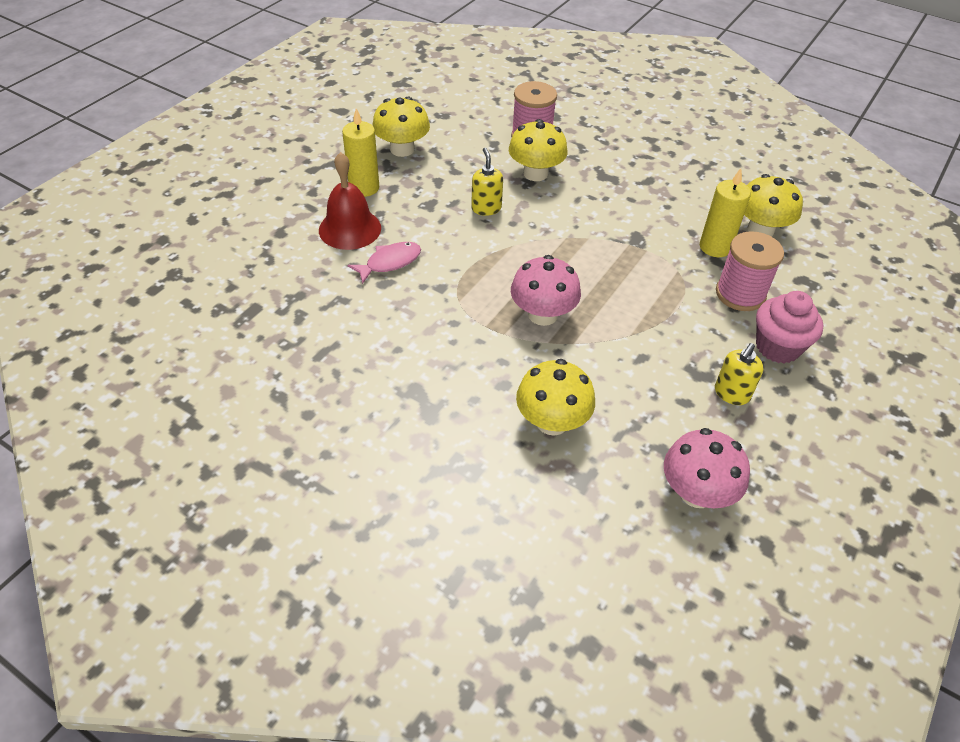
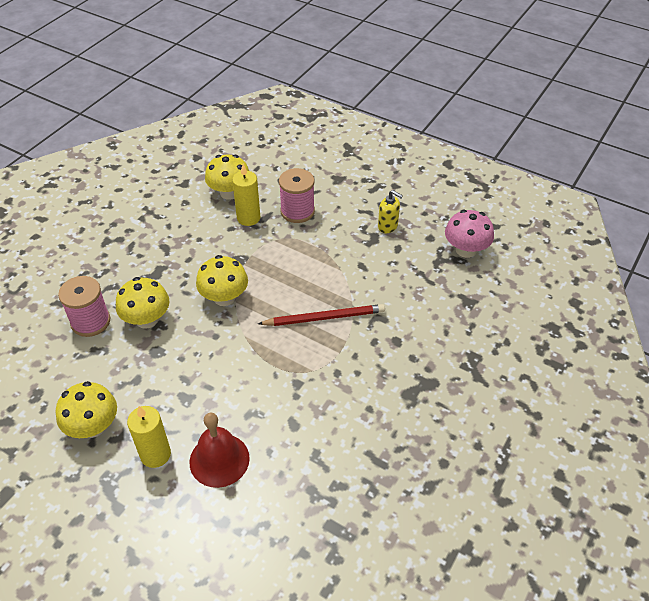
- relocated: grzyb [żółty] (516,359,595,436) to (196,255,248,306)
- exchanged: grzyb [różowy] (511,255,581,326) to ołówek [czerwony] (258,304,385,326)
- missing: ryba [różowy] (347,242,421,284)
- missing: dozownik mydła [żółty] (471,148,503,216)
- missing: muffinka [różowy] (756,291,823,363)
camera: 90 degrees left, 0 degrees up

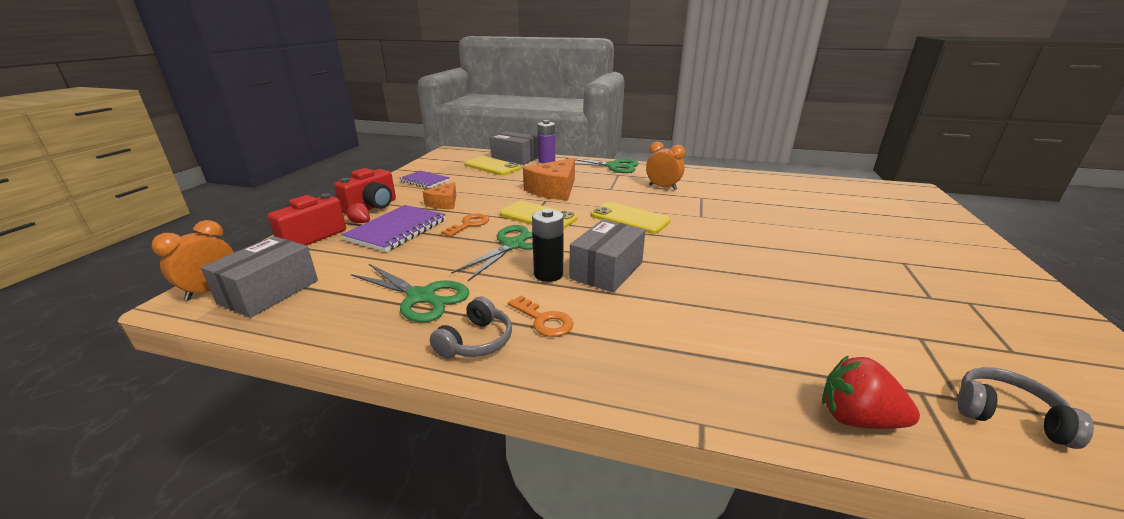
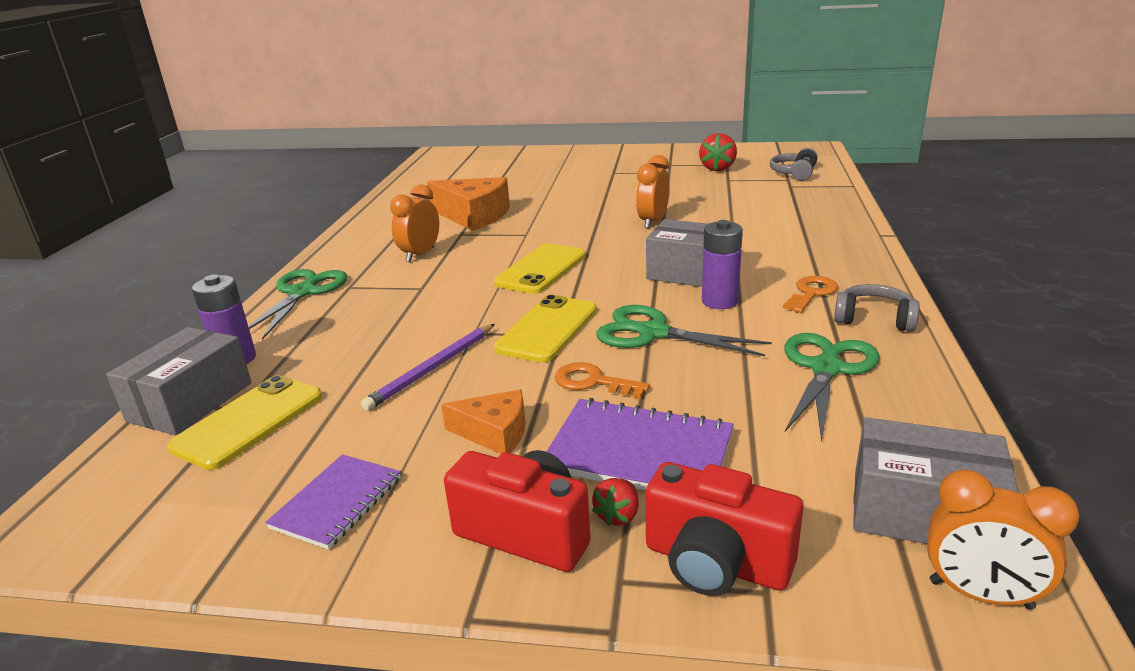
- appeared: ołówek [fioletowy] (361,324,495,411)
- relocated: ser [pomarańczowy] (523,158,575,200) to (427,177,510,231)
- appeared: budzik [pomarańczowy] (636,155,670,229)
- relocated: truskawka [czerwony] (822,355,920,429) to (699,133,737,171)
- colour: bateria [czarny] (532,209,563,282) to bateria [fioletowy] (702,220,743,309)
camera: 95 degrees left, 0 degrees up

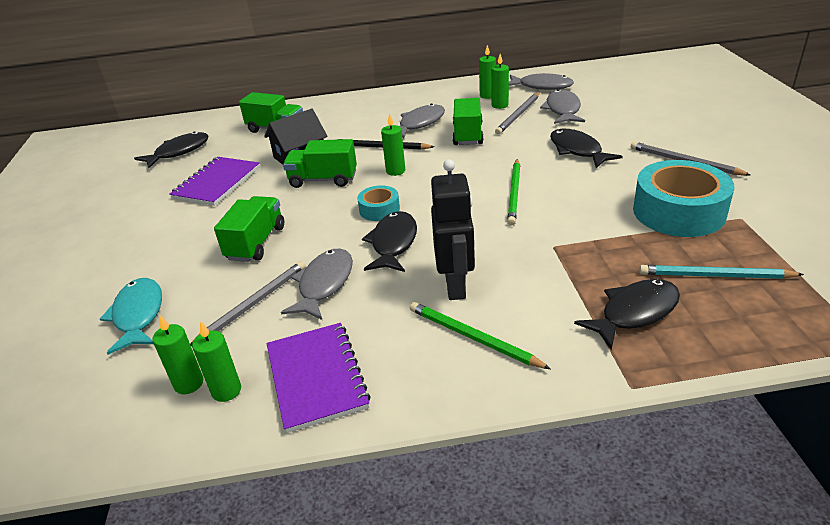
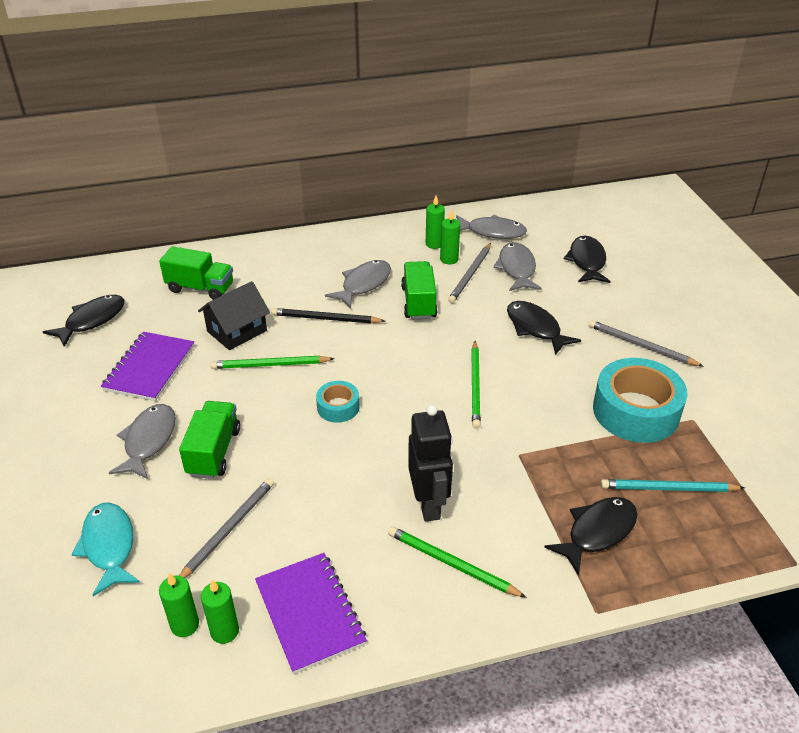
- relocated: ryba [szary] (281,248,353,320) to (109,404,176,479)
- exchanged: ciężarówka [zielony] (283,139,357,188) to ołówek [zielony] (210,356,334,369)
- relocated: ryba [czarny] (362,211,417,272) to (564,236,611,283)
- missing: świeca [zielony] (381,113,405,176)
camera: 10 degrees left, 5 degrees up

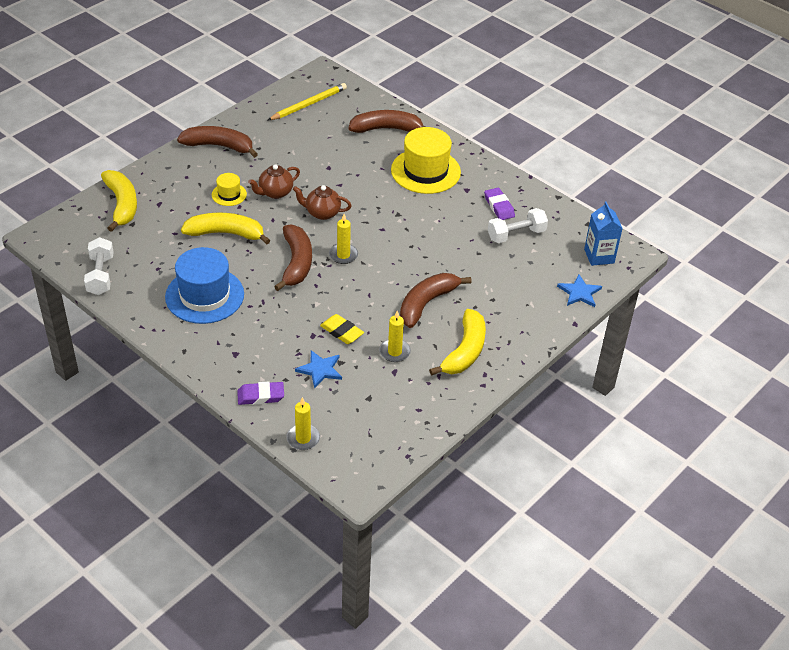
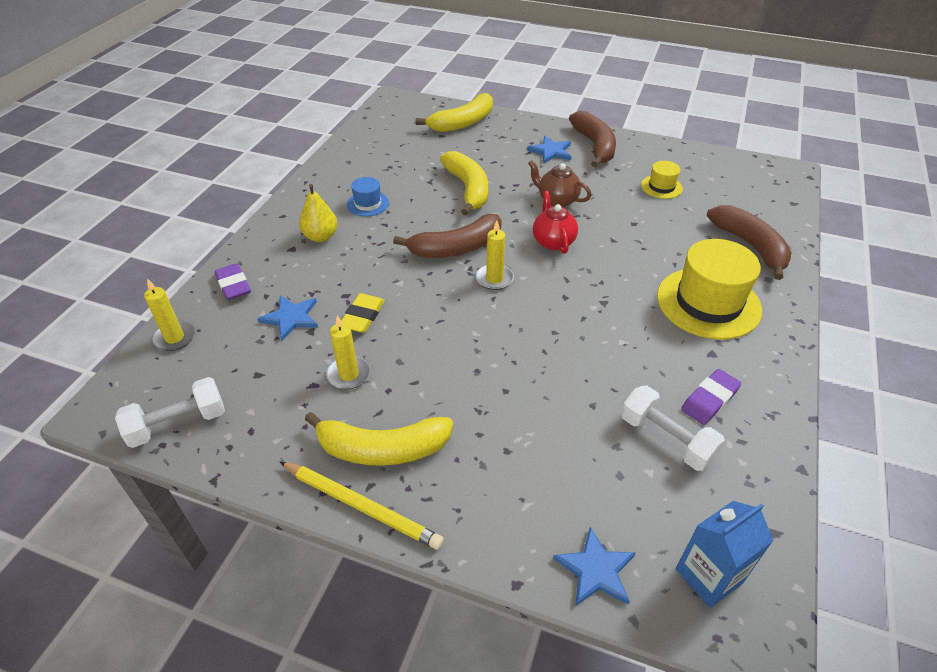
- relocated: hantel [biały] (84,237,113,295) to (115,377,225,448)
- relocated: ołówek [żółty] (268,83,347,120) to (280,462,444,550)
- appeared: gruszka [żółty] (299,184,338,242)
- size: kapelusz [niebieski] (165,247,244,324) = (347,177,389,217) x0.49
- appeared: gwiazda [niebieski] (527,136,571,164)
- colour: imbryk [brązowy] (293,185,352,220) to imbryk [czerwony] (533,191,578,254)
- relocated: kapelusz [żółty] (212,173,247,206) to (641,161,683,199)
- missing: banan [brązowy] (400,273,471,328)
camera: 70 degrees right, 0 degrees up

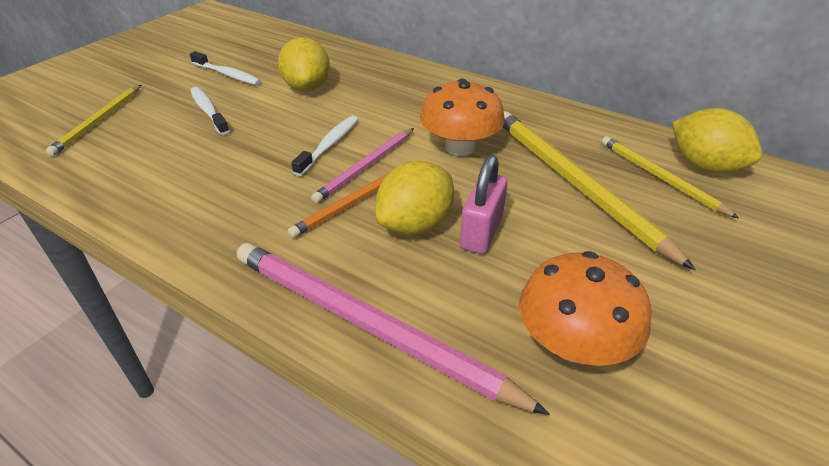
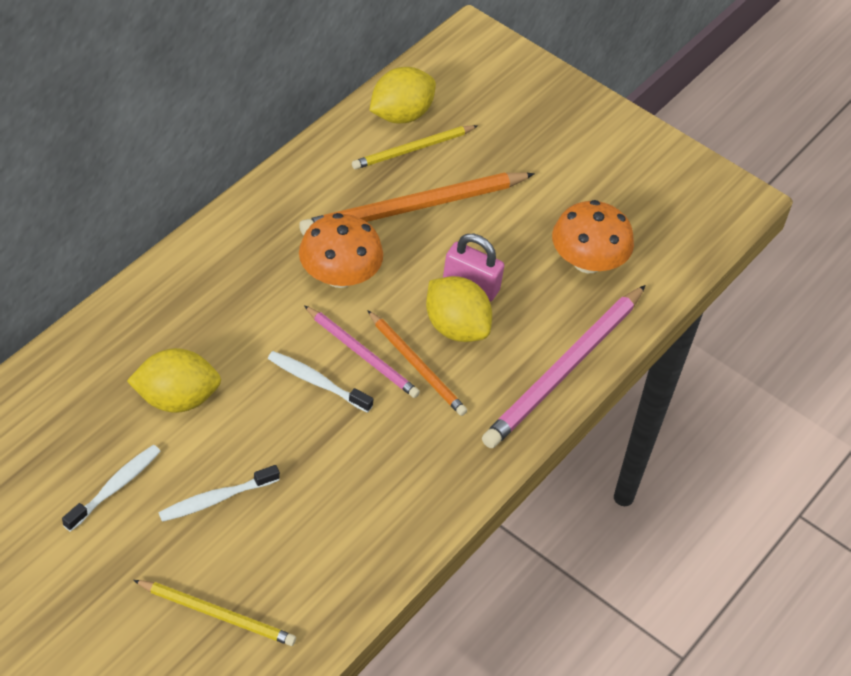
- colour: ołówek [żółty] (503,111,696,270) to ołówek [pomarańczowy] (299,173,535,235)
camera: 90 degrees left, 10 degrees up

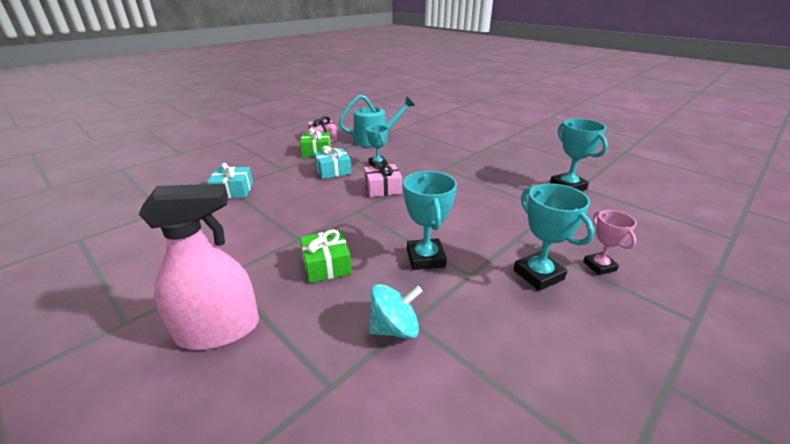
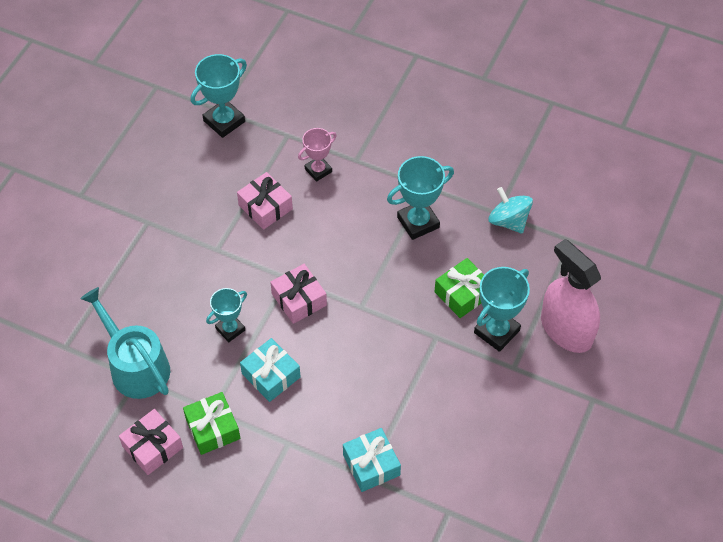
- appeared: prezent [różowy] (237,172,293,230)
- relocated: puchar [różowy] (583,210,636,275) to (298,128,337,182)
- relocated: puchar [turkusowy] (513,183,594,291) to (474,267,530,352)
camera: 110 degrees left, 25 degrees up

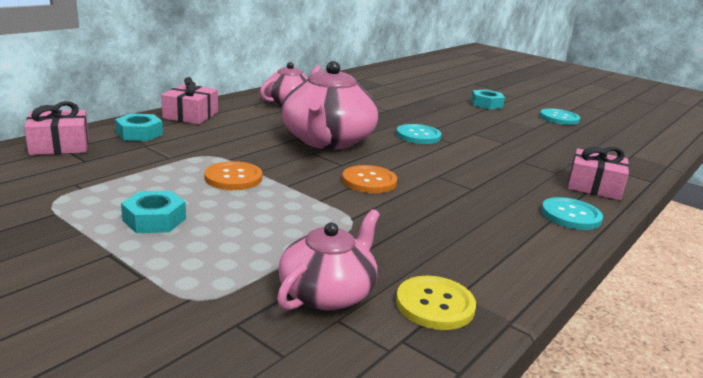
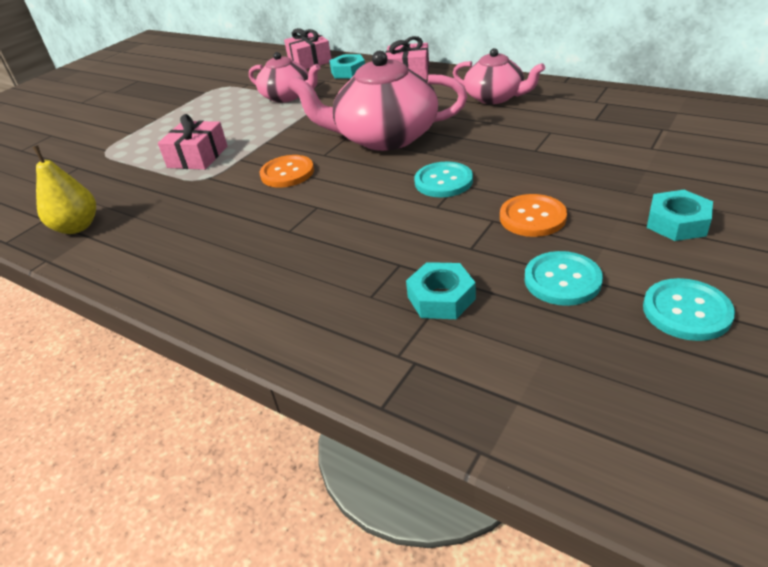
- exchanged: guzik [żółty] (396,276,476,330) to gruszka [żółty] (32,145,96,234)
- relocated: prezent [różowy] (567,147,629,200) to (158,114,227,170)
- relocated: imbryk [różowy] (277,209,380,311) to (249,52,320,103)
- relocated: nakrętka [turkusowy] (121,191,186,233) to (406,262,476,319)
- relocated: guzik [pomarańczowy] (205,161,262,190) to (500,194,567,237)
- relocated: guzik [turkusowy] (541,197,603,230) to (525,251,603,306)
camera: 90 degrees right, 15 degrees up

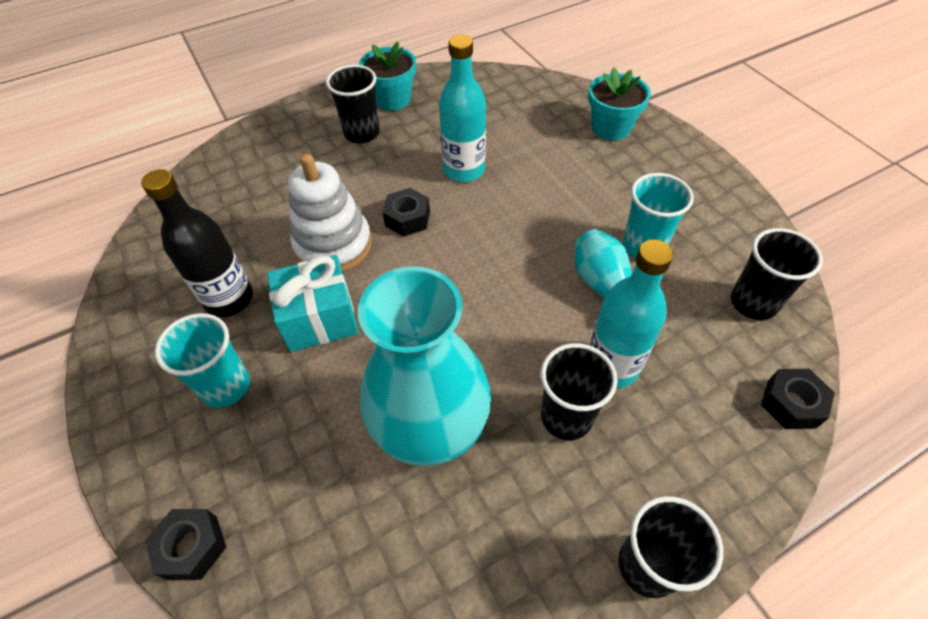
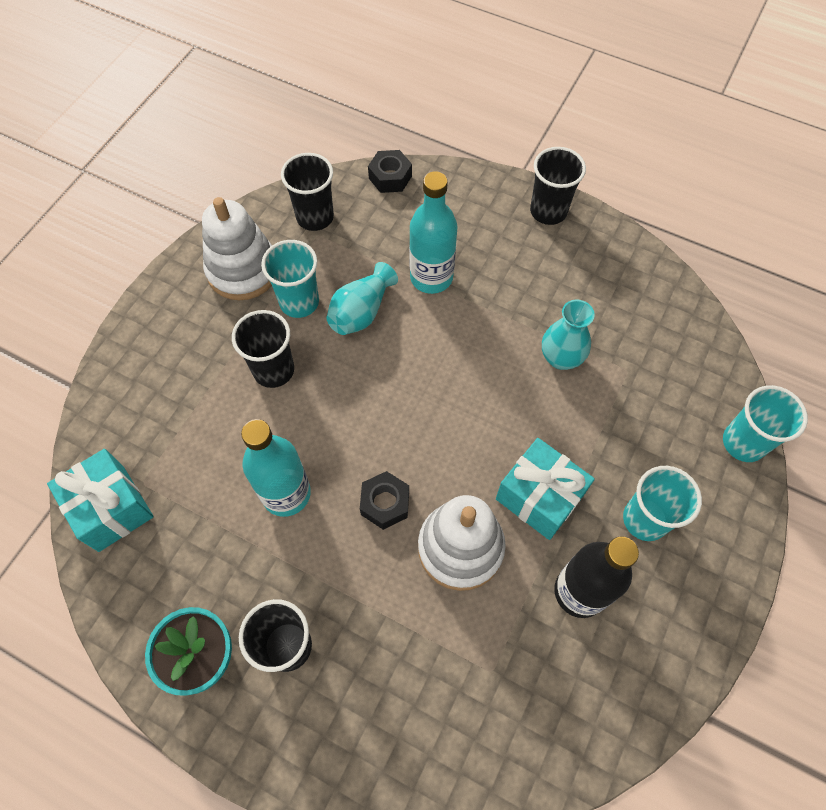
- appeared: prezent [turkusowy] (47,449,154,552)
- appeared: zabawka nakładanka [biały] (202,197,272,300)
- relocated: szklanka [czarny] (541,343,618,440) to (232,310,294,388)
- size: wazon [turkusowy] (358,266,491,466) = (542,300,595,370) x0.50
- exchanged: nakrętka [czarny] (145,509,226,580) to szklanka [turkusowy] (723,385,808,462)
- missing: doniczka [turkusowy] (588,67,651,141)
camera: 125 degrees left, 10 degrees up

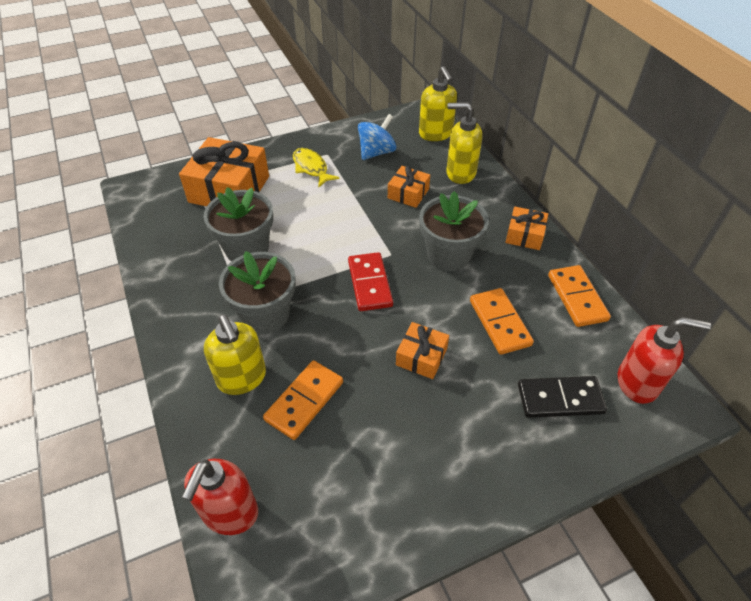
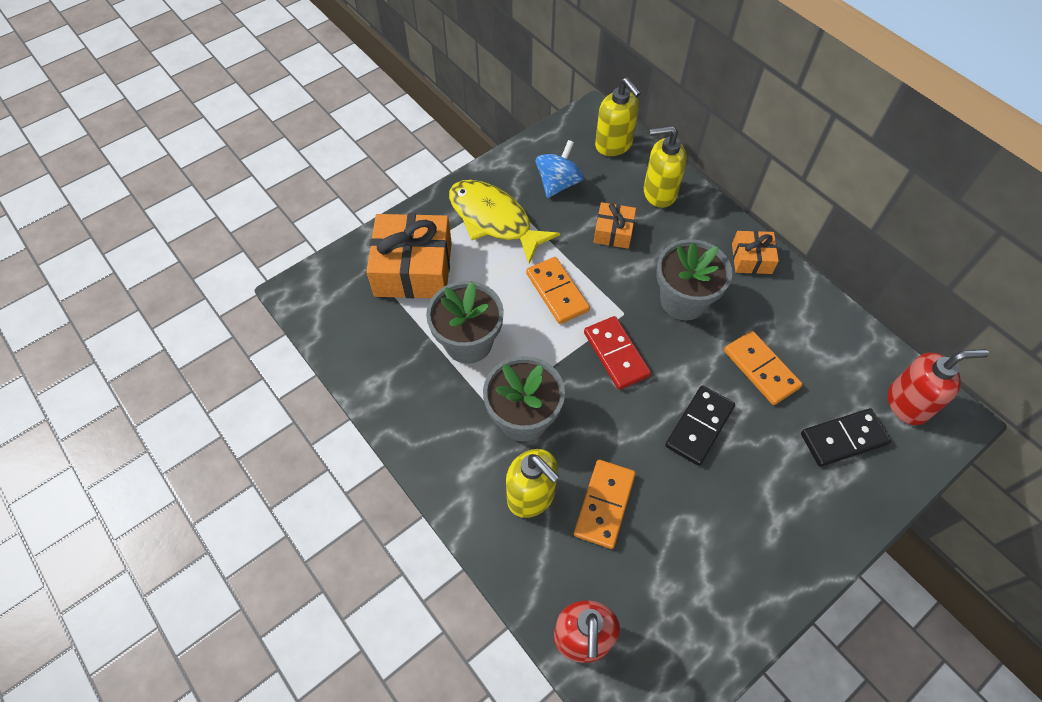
- size: ryba [żółty] (293,148,340,188) = (449,180,560,264) x1.69
- relocated: kostka domina [pomarańczowy] (548,265,611,327) to (526,257,590,324)
- exchanged: prezent [pomarańczowy] (396,322,449,379) to kostka domina [czarny] (665,385,735,466)
camera: 15 degrees left, 10 degrees up

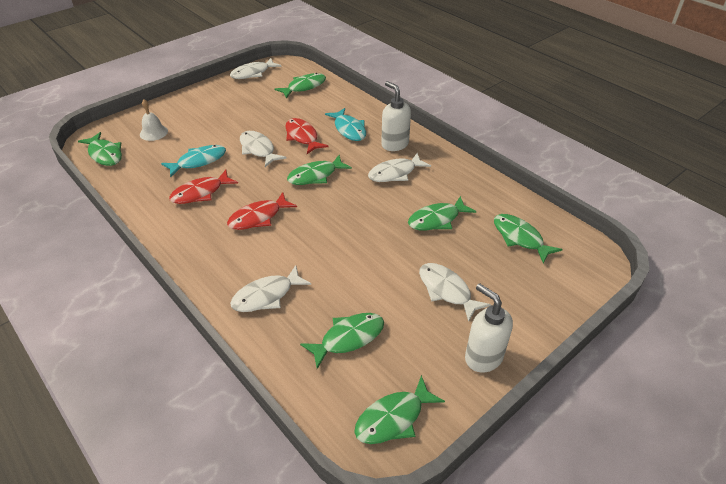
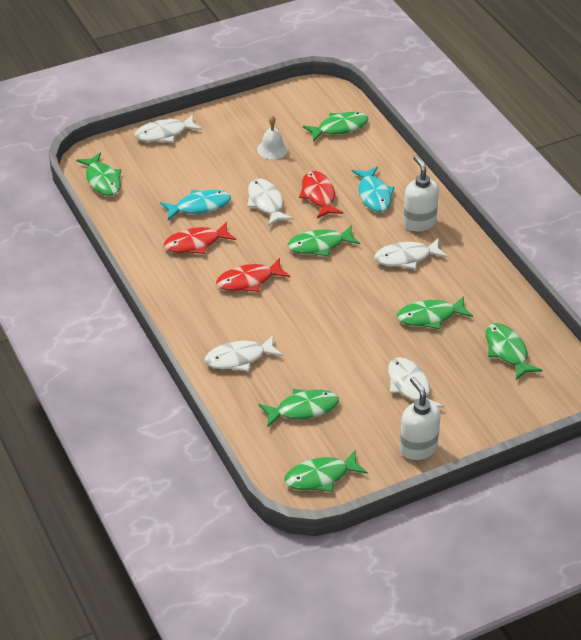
- relocated: ryba [biały] (230,58,282,79) to (135,114,202,142)
- relocated: dzwonek [biały] (140,99,168,141) to (257,115,288,159)
camera: 15 degrees right, 0 degrees up

